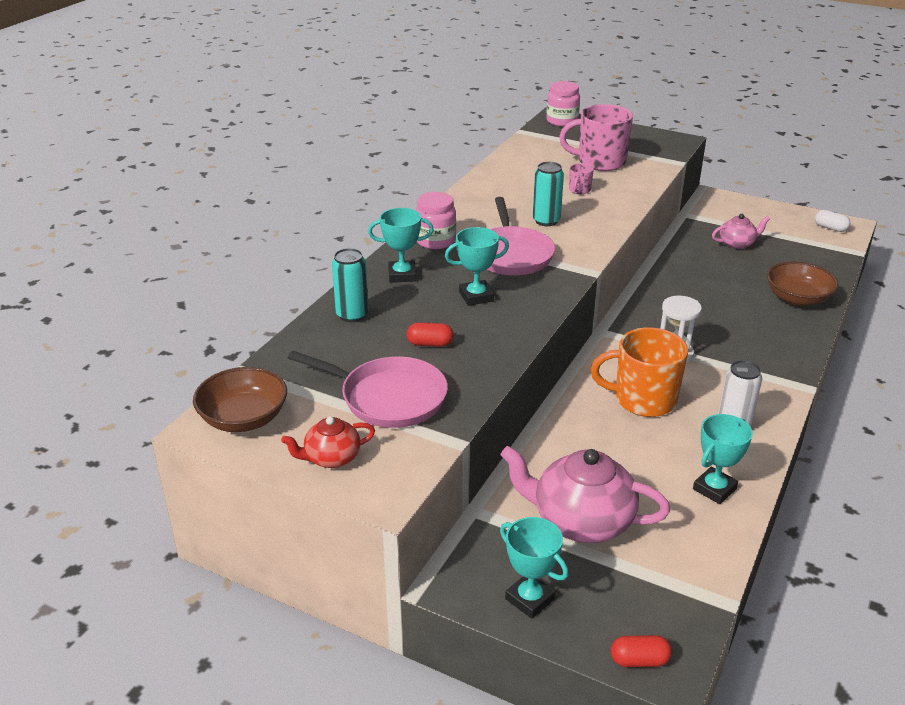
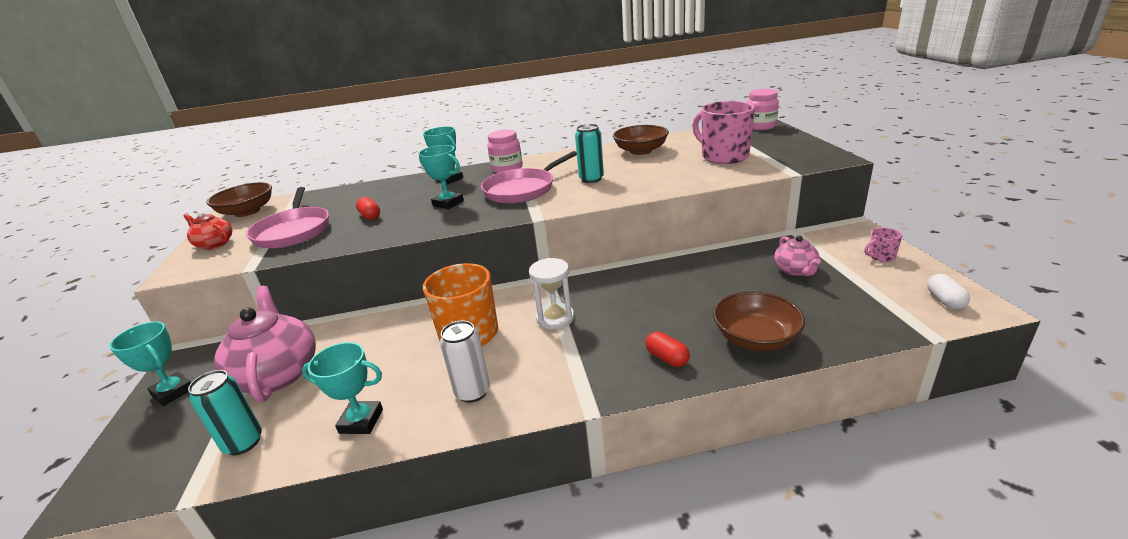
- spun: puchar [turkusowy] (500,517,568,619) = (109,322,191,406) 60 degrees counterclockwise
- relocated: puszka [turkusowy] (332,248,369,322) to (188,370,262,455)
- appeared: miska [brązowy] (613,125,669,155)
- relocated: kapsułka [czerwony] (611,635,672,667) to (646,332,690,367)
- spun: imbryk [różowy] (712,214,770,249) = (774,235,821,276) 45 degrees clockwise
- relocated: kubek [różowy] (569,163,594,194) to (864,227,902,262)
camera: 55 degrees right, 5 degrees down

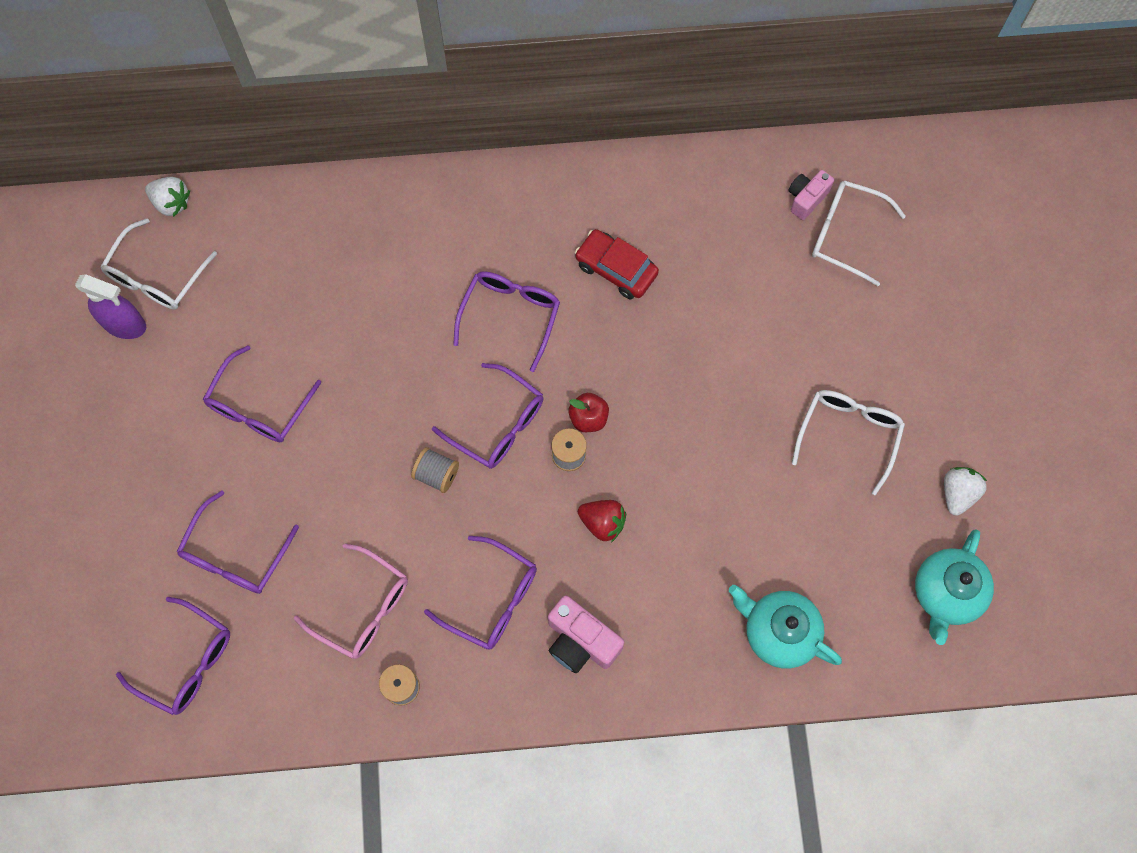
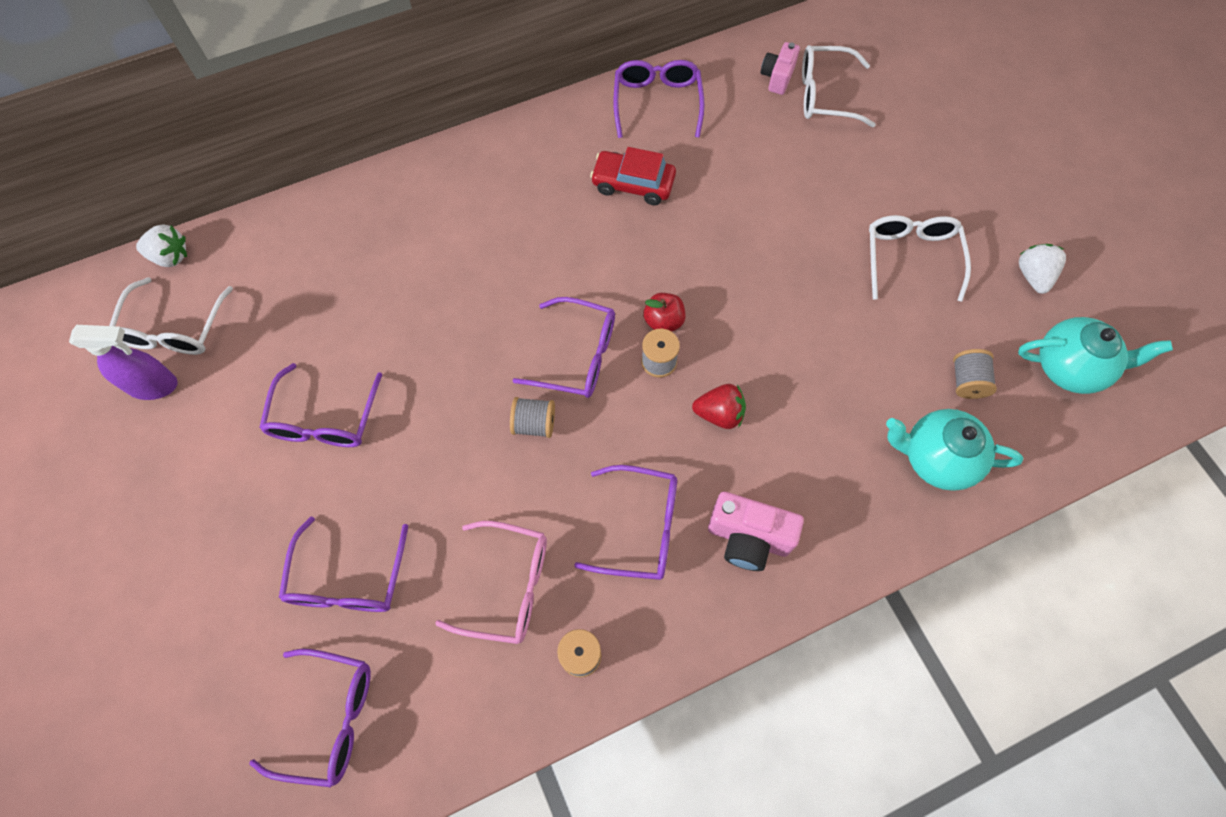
- relocated: okulary [fioletowy] (453,271,560,372) to (614,60,704,138)
- appeared: szpulka [szary] (953,349,997,399)
- spun: imbryk [turkusowy] (915,529,994,645) = (1018,317,1173,394) 90 degrees counterclockwise
camera: 20 degrees left, 5 degrees down

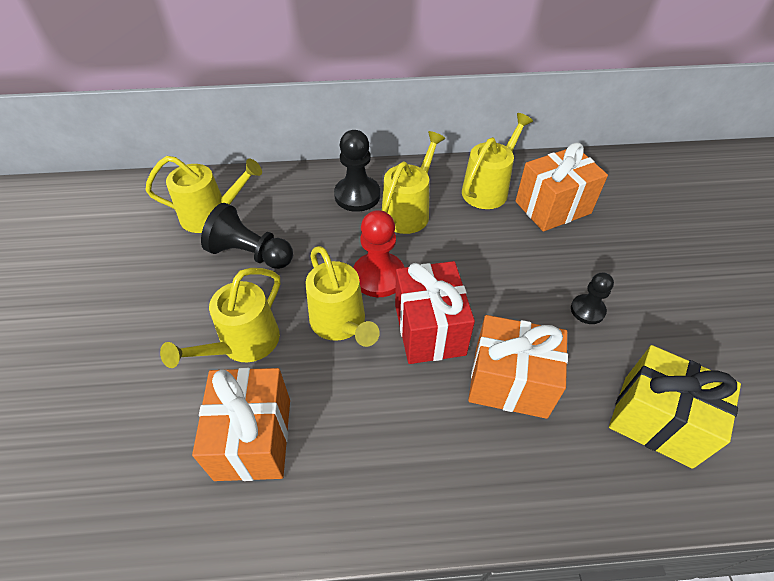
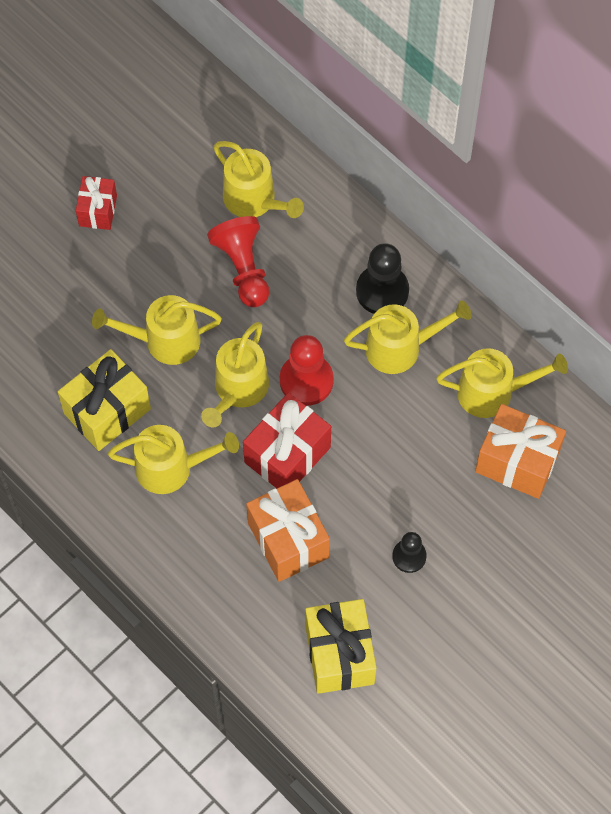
- colour: prezent [pomarańczowy] (192,368,290,481) to prezent [żółty] (58,349,151,451)
- appeared: prezent [czerwony] (76,176,117,230)
- appeared: konewka [żółty] (108,425,239,494)
- colour: pionek [czarny] (201,203,293,269) to pionek [czerwony] (207,216,269,307)
camera: 50 degrees right, 15 degrees up

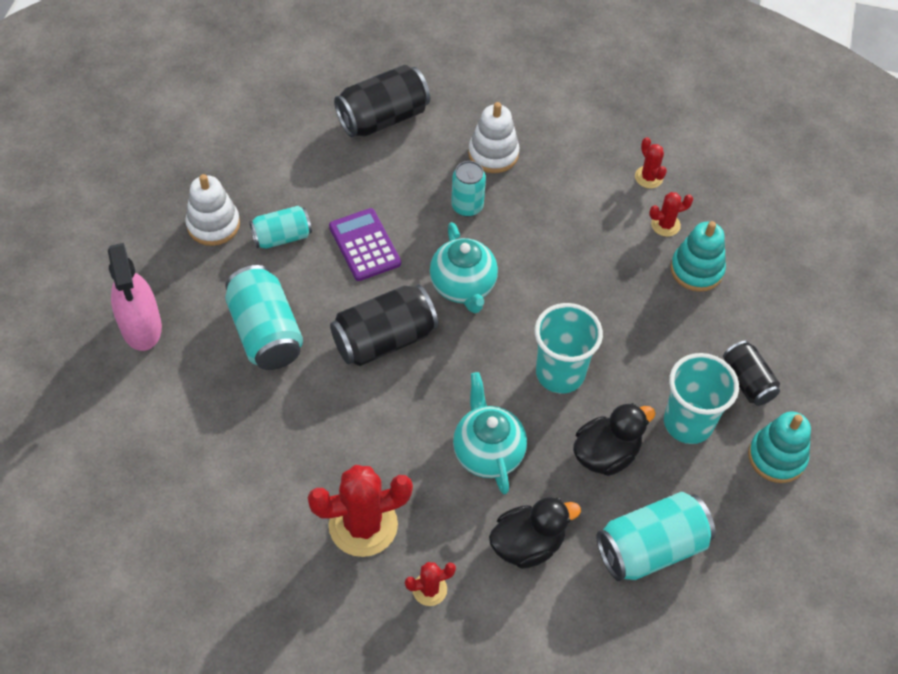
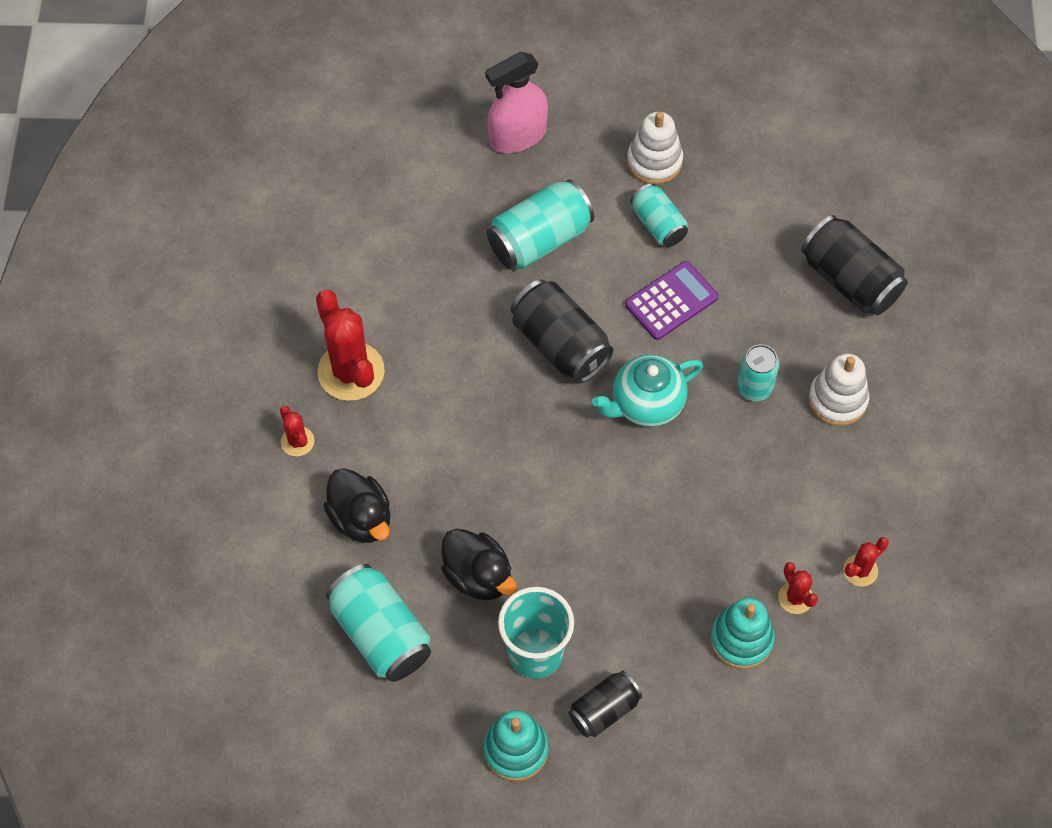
- missing: imbryk [turkusowy] (453,372,527,495)
- missing: szklanka [turkusowy] (535,303,603,394)
camera: 80 degrees right, 5 degrees up

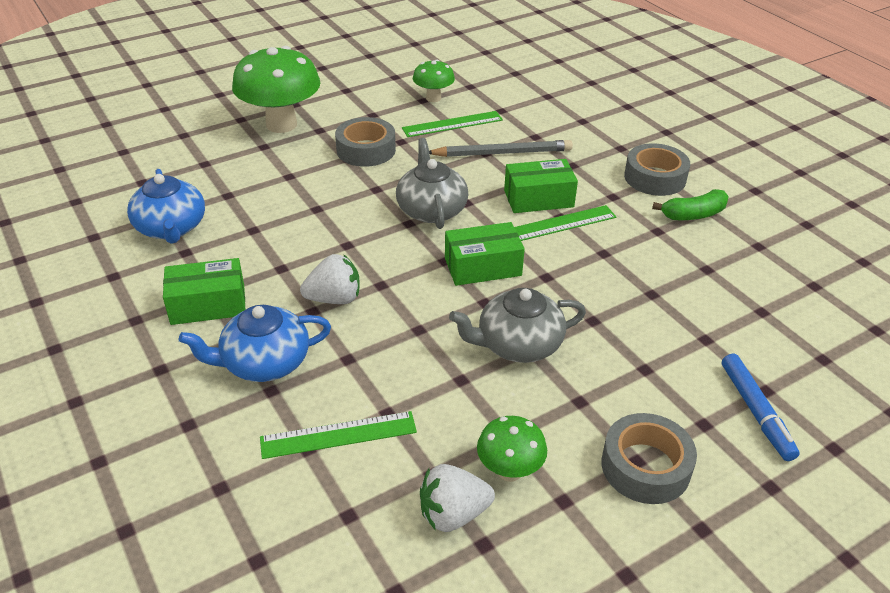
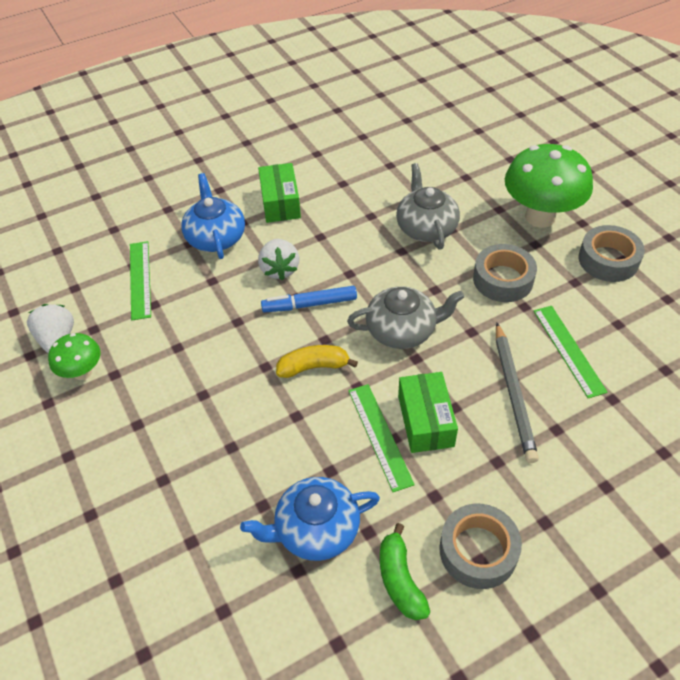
- relocated: imbryk [niebieski] (127,169,205,244) to (240,477,380,561)
- relocated: flamaster [niebieski] (722,354,800,461) to (261,286,357,312)
- exchanged: pudełko [zielony] (445,222,525,286) to banan [żółty] (276,345,358,378)
- relocated: imbryk [szary] (449,288,586,363) to (396,163,460,249)
- relocated: taśma klejąca [szary] (601,413,697,504) to (578,225,645,282)
- missing: grzyb [zielony] (413,60,455,102)
camera: 95 degrees right, 10 degrees up

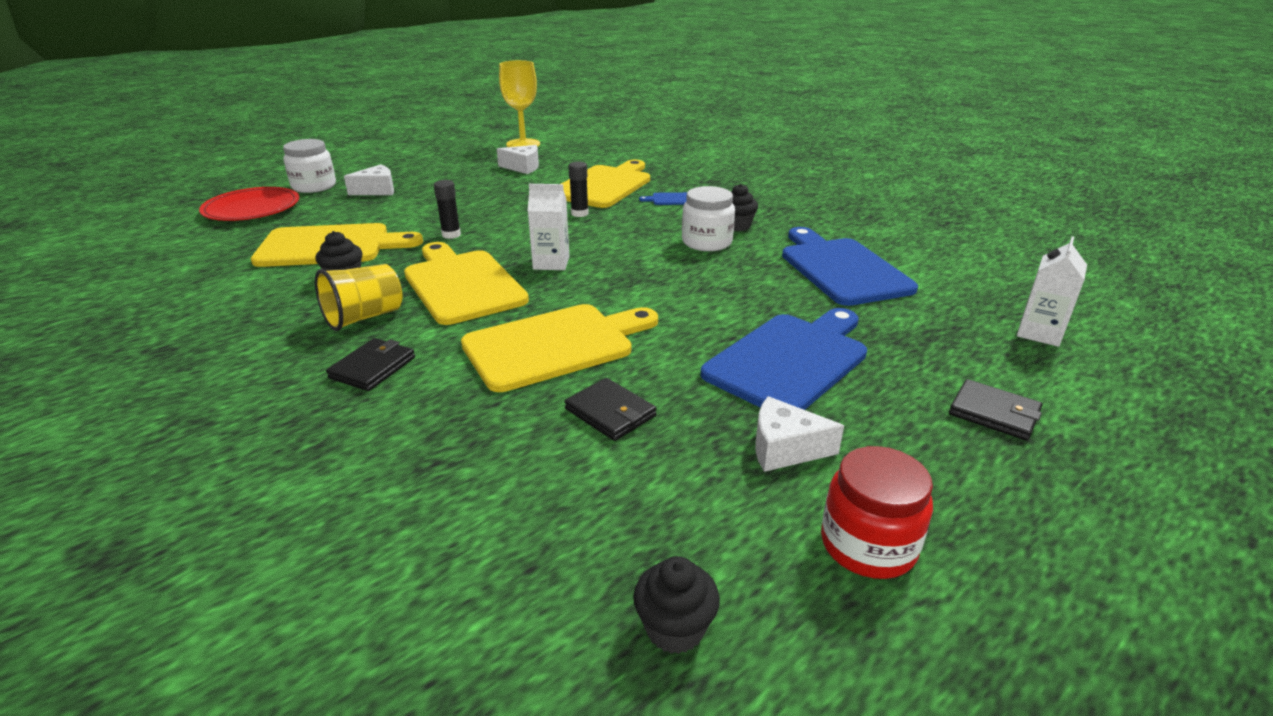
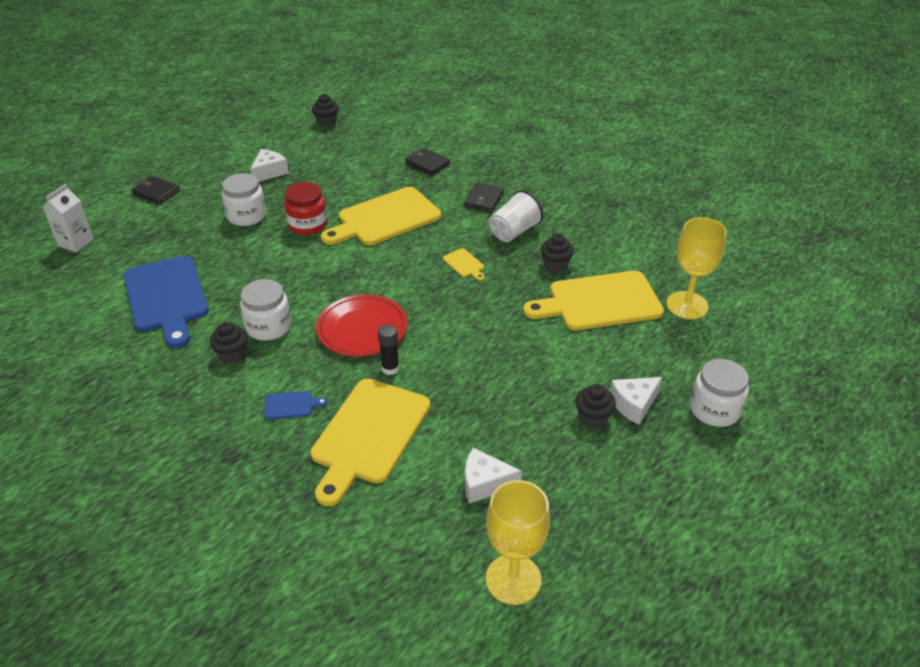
- exchanged: deska do krojenia [niebieski] (701,308,867,410) to słoik [biały] (222,173,266,226)
- spun: ser [biały] (755,396,844,472) = (250,149,289,182) 60 degrees counterclockwise
- relocated: słoik [czerwony] (821,446,933,579) to (284,182,328,235)
- relocated: talerz [czerwony] (199,187,299,221) to (316,294,408,357)
- relocated: portfel [czarny] (565,378,657,441) to (405,148,450,175)
- size: deska do krojenia [żółty] (404,242,529,325) = (443,248,485,281) x0.40
- colour: szklanka [żółty] (315,264,403,331) to szklanka [biały] (489,190,543,242)
- appeared: muffinka [czarny] (575,384,616,428)
- appeared: kielich [żółty] (666,217,727,319)
- missing: klej w sztyfcie [czarny] (434,180,461,239)
- missing: karton mleka [biały] (528,184,569,270)
camera: 175 degrees right, 10 degrees up

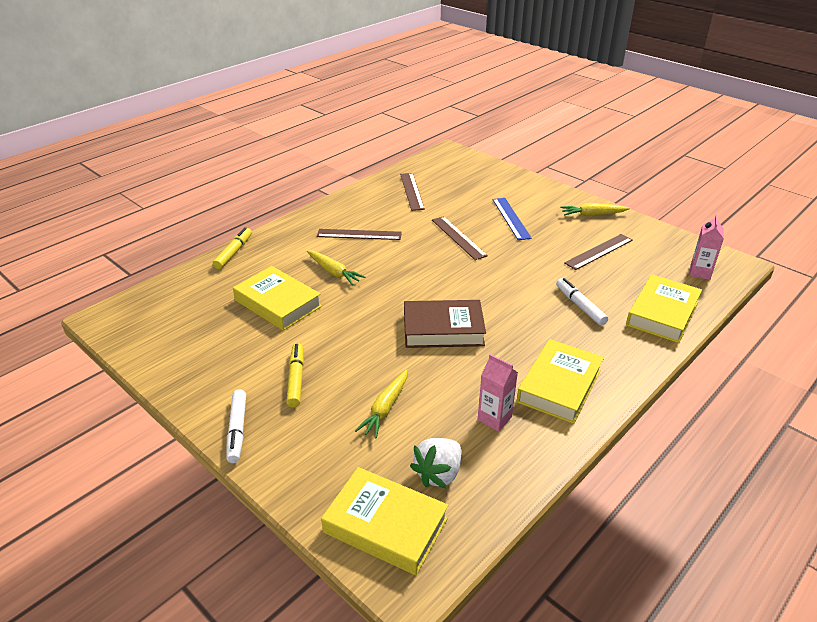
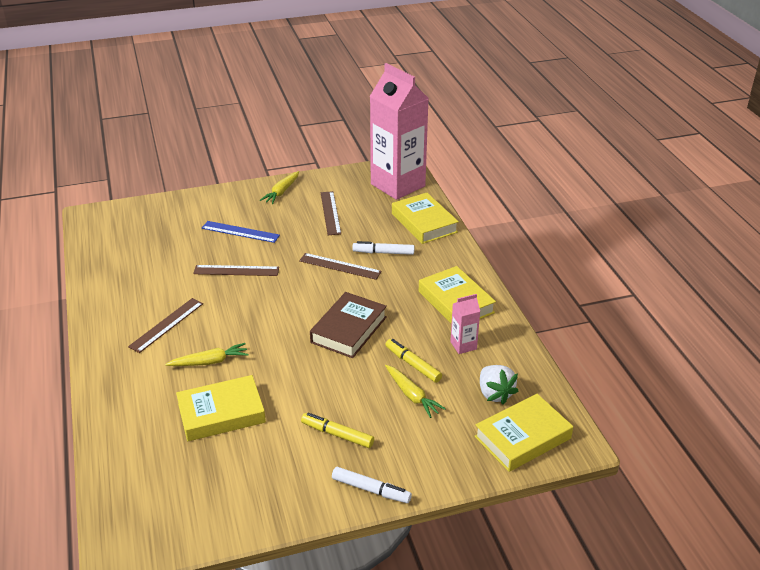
- relocated: linijka [brązowy] (400,173,425,211) to (299,253,382,280)
- size: karton mleka [różowy] (690,215,724,280) = (370,63,429,200) x2.46
- relocated: flamaster [żółty] (213,227,252,269) to (385,339,442,383)
camera: 60 degrees left, 0 degrees up

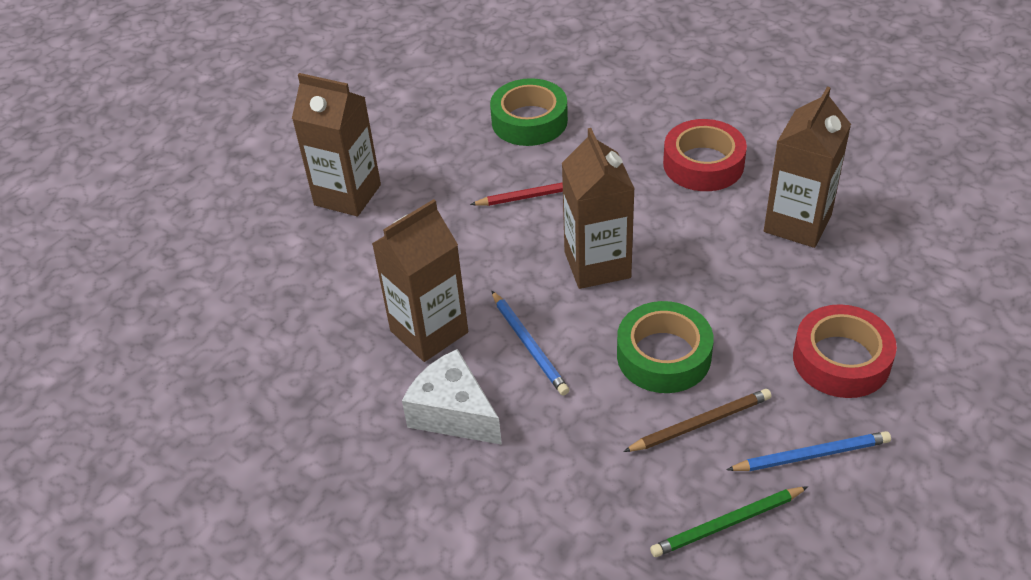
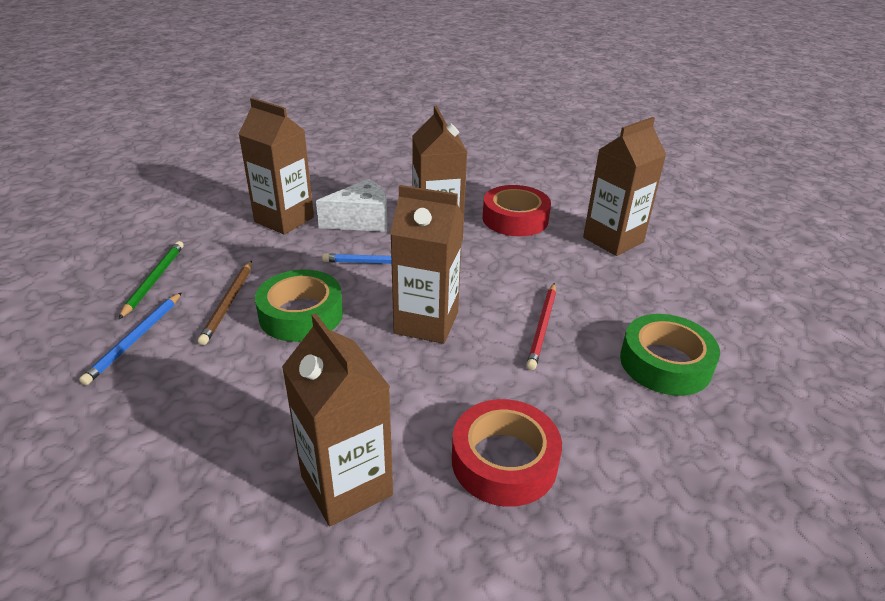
- appeared: karton mleka [brązowy] (239,98,314,235)
- relocated: taśma klejąca [czerwony] (793,304,897,398) to (482,185,551,236)
camera: 115 degrees right, 10 degrees down

